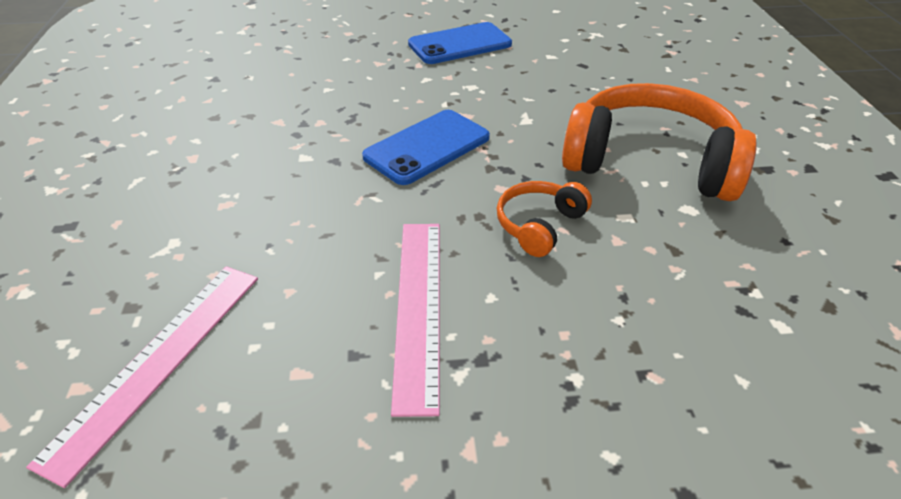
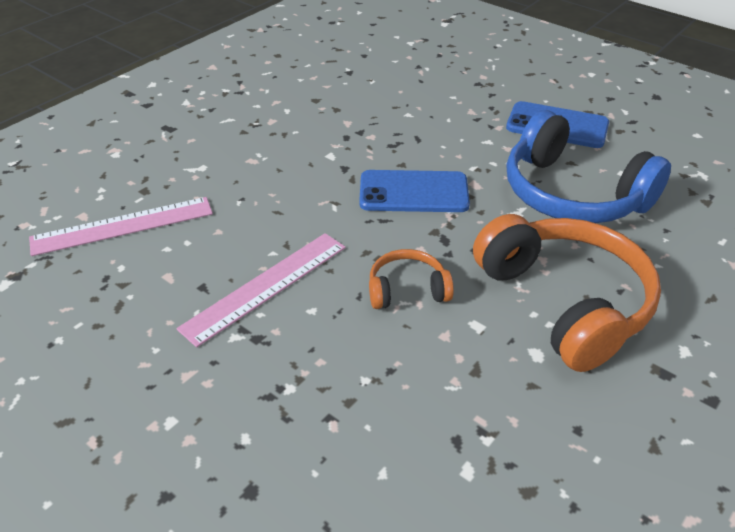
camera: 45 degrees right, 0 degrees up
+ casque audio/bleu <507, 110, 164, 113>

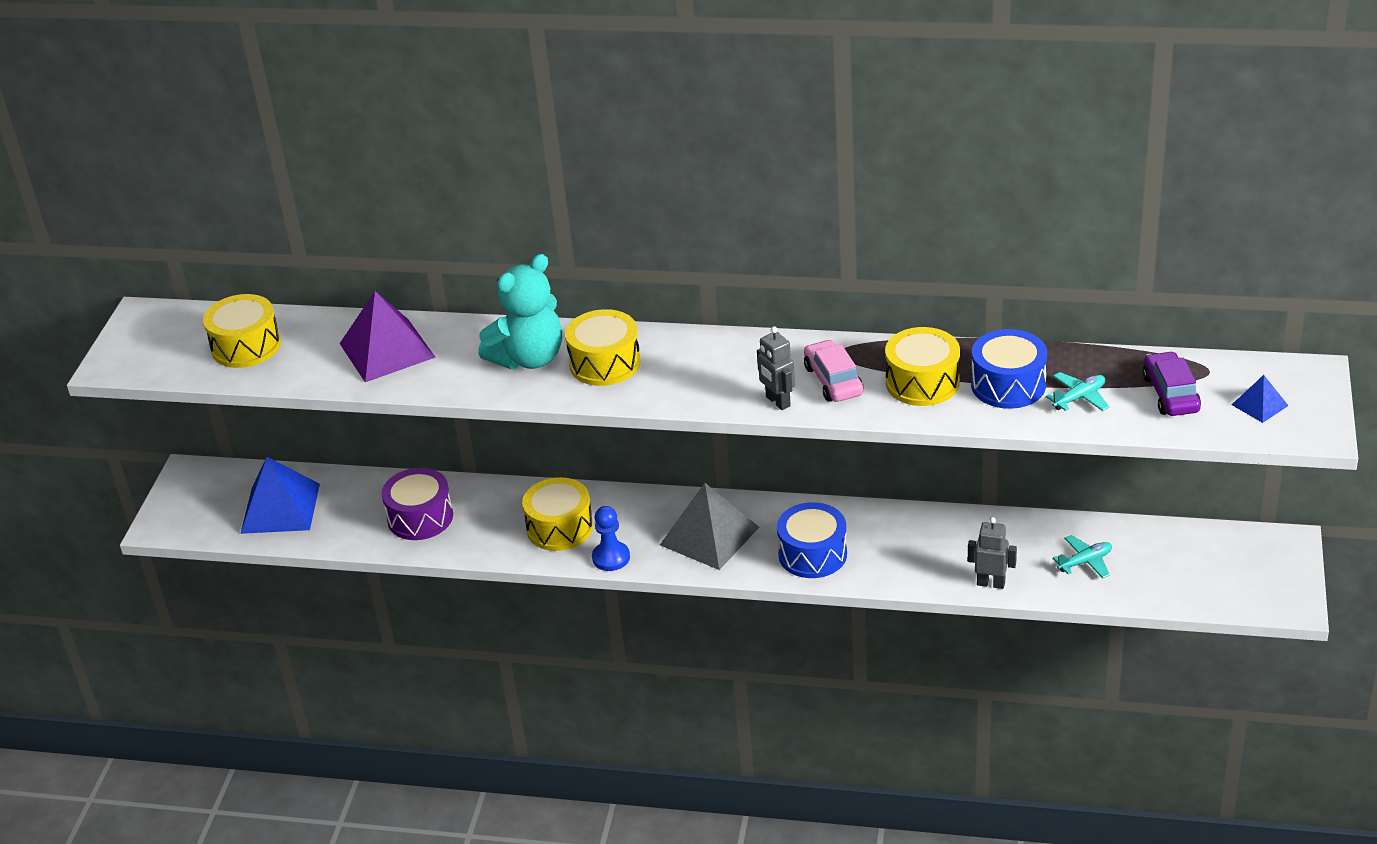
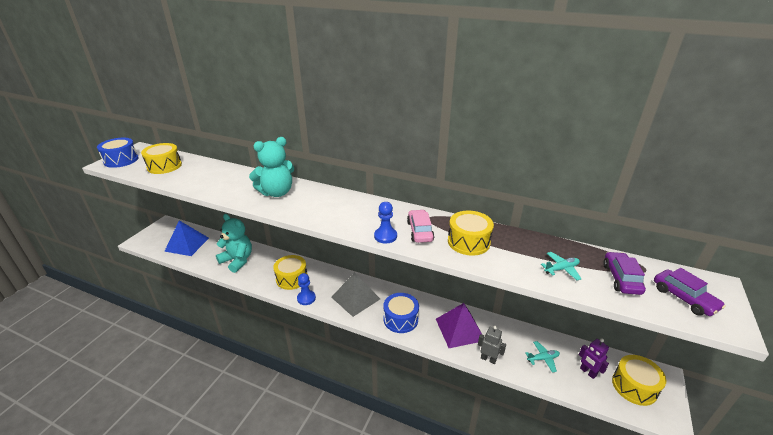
camera: 10 degrees right, 5 degrees down
+ robot/violet <579, 338, 30, 41>
~ pyramide/violet <339, 291, 96, 91> to <436, 303, 46, 45>
~ tambour/jaune <565, 309, 76, 77> to <612, 355, 54, 51>
~ tambour/bleu <971, 329, 76, 80> to <97, 138, 42, 30>
~ tambour/violet <381, 468, 72, 72> to ours en peluche/turquoise <216, 214, 36, 59>
~ robot/gris <757, 326, 38, 84> to pion/bleu <374, 202, 23, 42>
~ pyramide/bleu <1232, 375, 57, 48> to voiture/violet <654, 268, 72, 48>

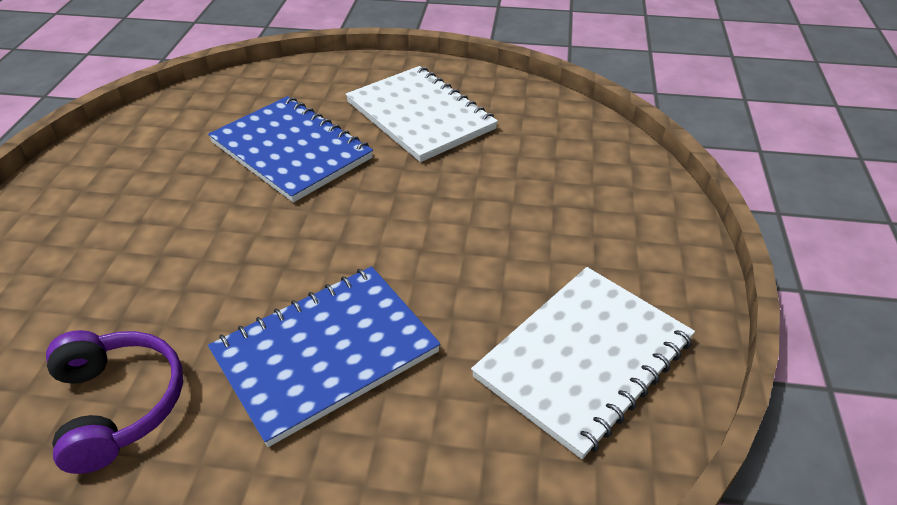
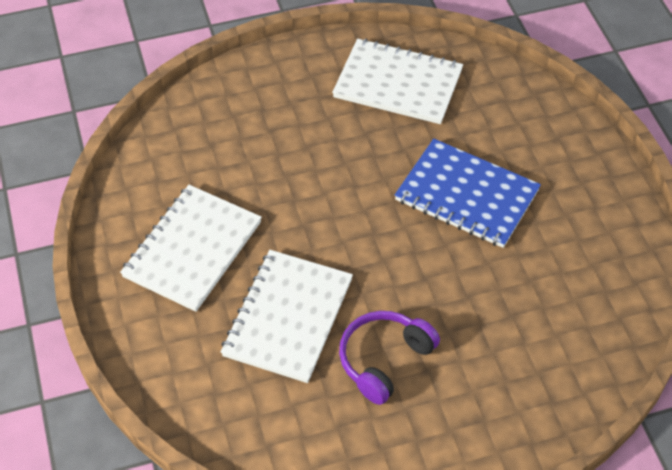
camera: 115 degrees left, 10 degrees up
~ casque audio/violet <46, 330, 137, 144> to <339, 311, 101, 94>
~ carnet/bleu <208, 96, 165, 106> to carnet/blanc <221, 250, 132, 133>

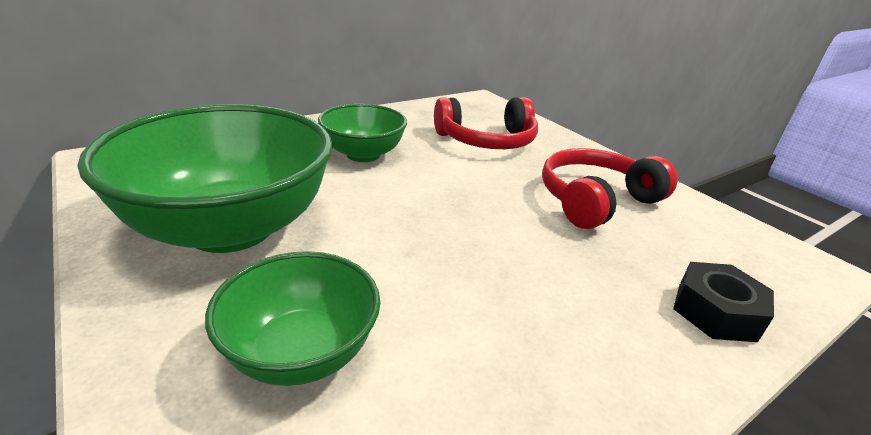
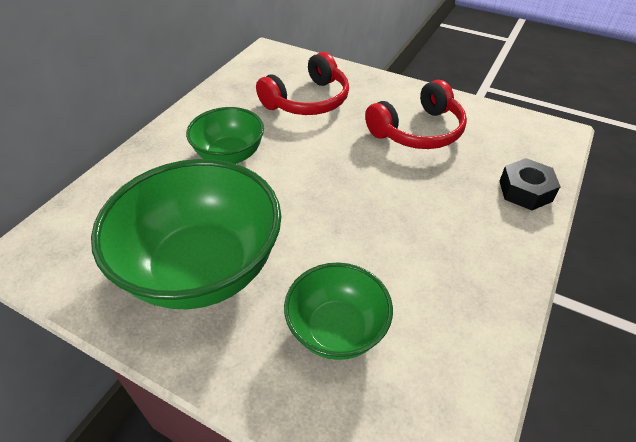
camera: 25 degrees left, 15 degrees up
~ casque audio/rouge <542, 148, 136, 81> = <365, 80, 102, 69> 150 degrees counterclockwise

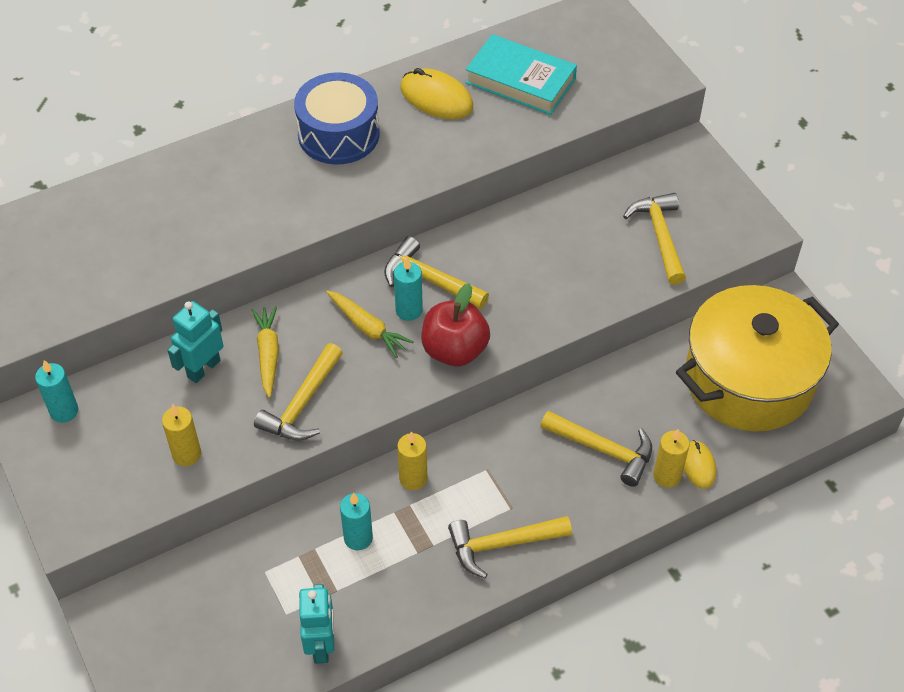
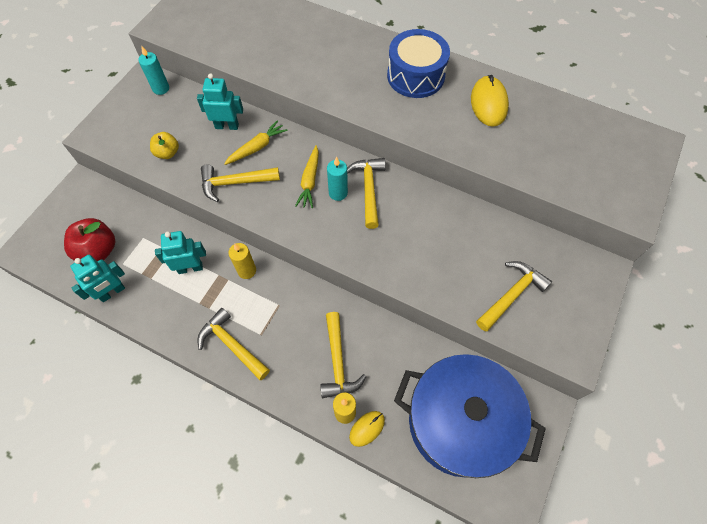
camera: 55 degrees right, 10 degrees up
- livre/turquoise <465, 34, 112, 81>
~ pomme/rouge <421, 283, 69, 83> to <64, 218, 51, 44>
~ bougie/jaune <162, 404, 39, 62> to pomme/jaune <150, 132, 29, 27>
~ bougie/turquoise <340, 493, 33, 57> to robot/turquoise <155, 231, 51, 43>
~ marmite/jaune <676, 285, 163, 147> to marmite/bleu <394, 354, 152, 124>

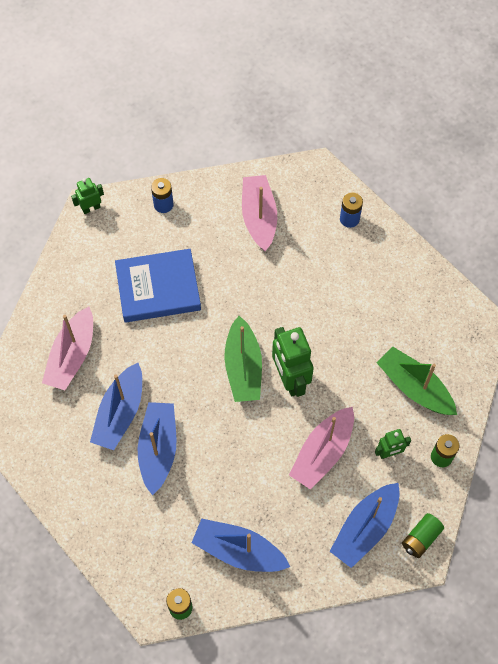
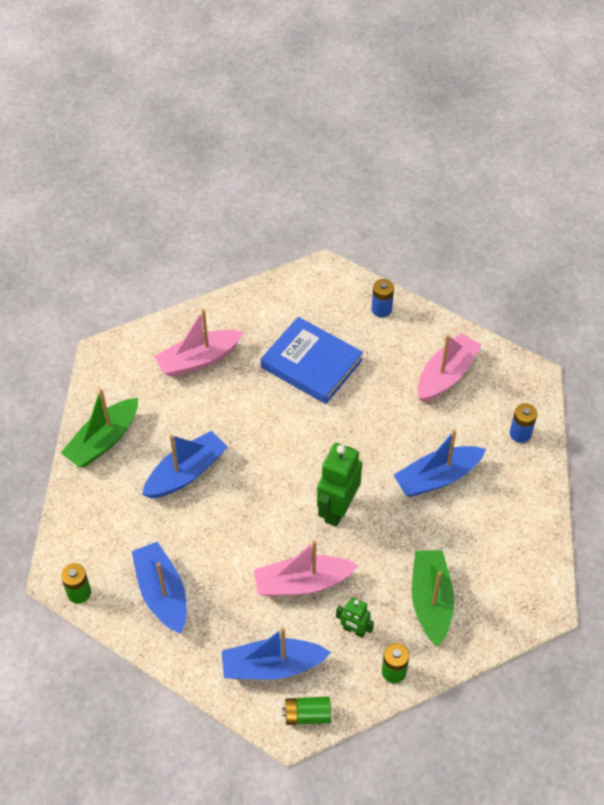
camera: 45 degrees right, 10 degrees down
- robot/vert <71, 178, 33, 36>
~ bateau/bleu <90, 363, 52, 87> to <394, 429, 92, 68>
~ bateau/vert <224, 316, 38, 86> to <61, 389, 77, 78>

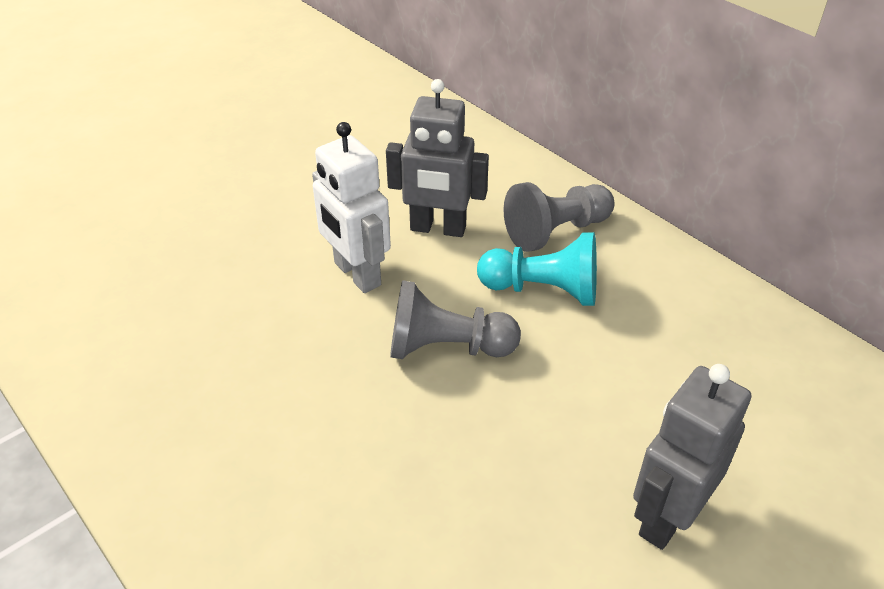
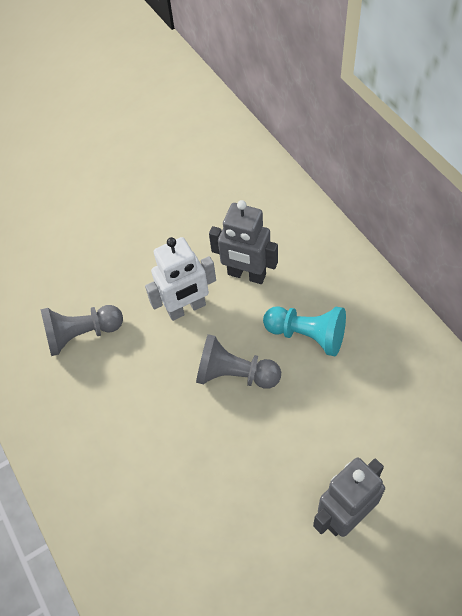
camera: 15 degrees right, 15 degrees up
~ pion/gris <503, 182, 111, 70> to <41, 305, 82, 51>
~ robot/blanc <312, 122, 79, 171> = <145, 237, 71, 84> 90 degrees counterclockwise

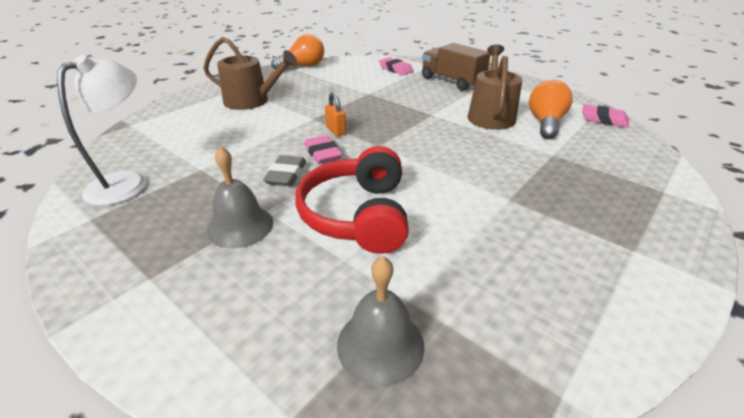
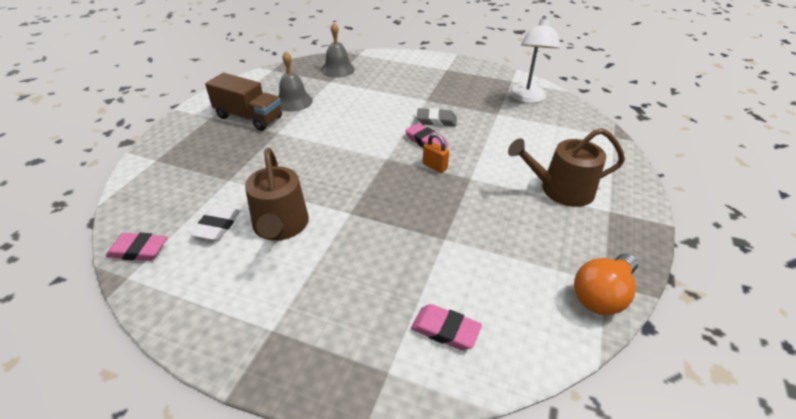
camera: 160 degrees right, 5 degrees up
- casque audio/rouge <295, 146, 114, 108>
~ cloche/gris <207, 146, 66, 102> to <278, 51, 35, 60>
~ camion/marron <422, 43, 69, 47> to <205, 73, 77, 58>
~ ampoule/orange <529, 80, 44, 59> to gomme/blanc <191, 205, 50, 36>
~ gomme/gris <263, 155, 43, 31> = <417, 108, 40, 18> 75 degrees counterclockwise

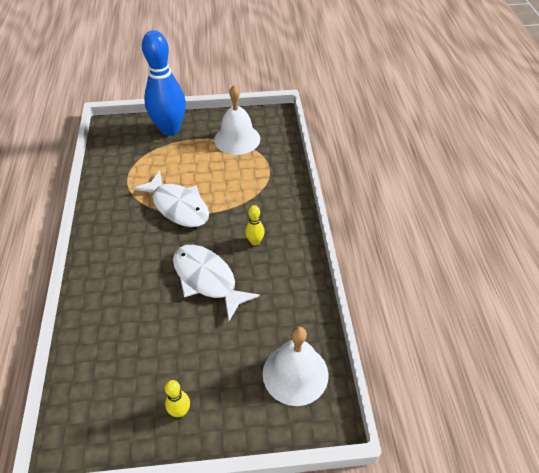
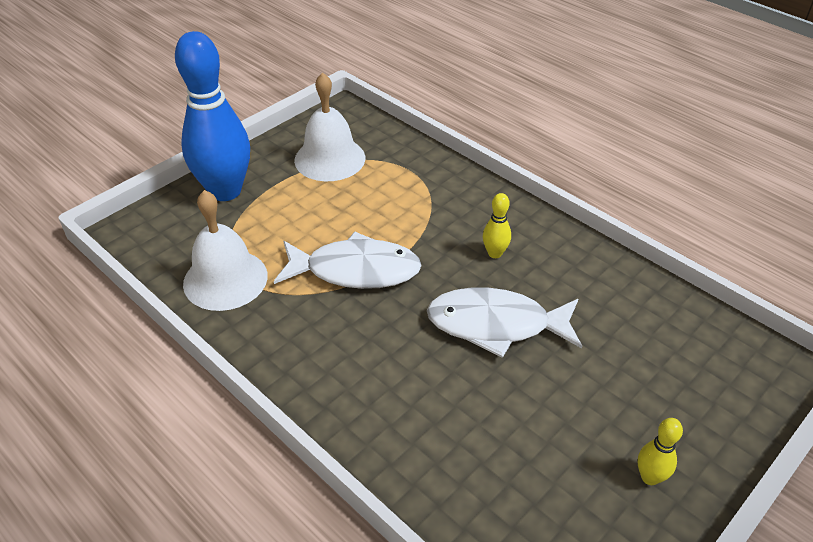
camera: 40 degrees left, 5 degrees down
~ cloche/blanc <263, 326, 66, 80> to <183, 190, 85, 121>

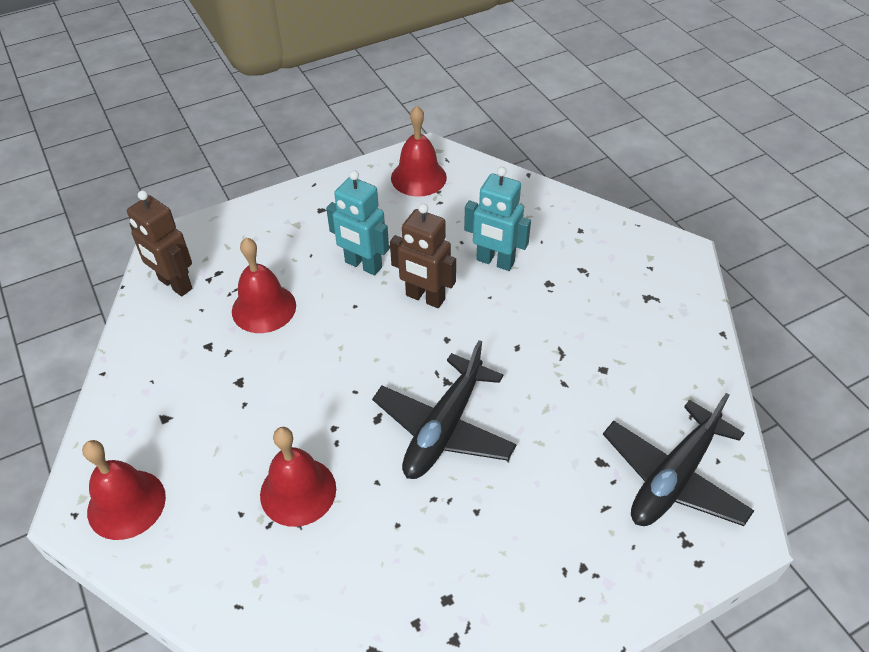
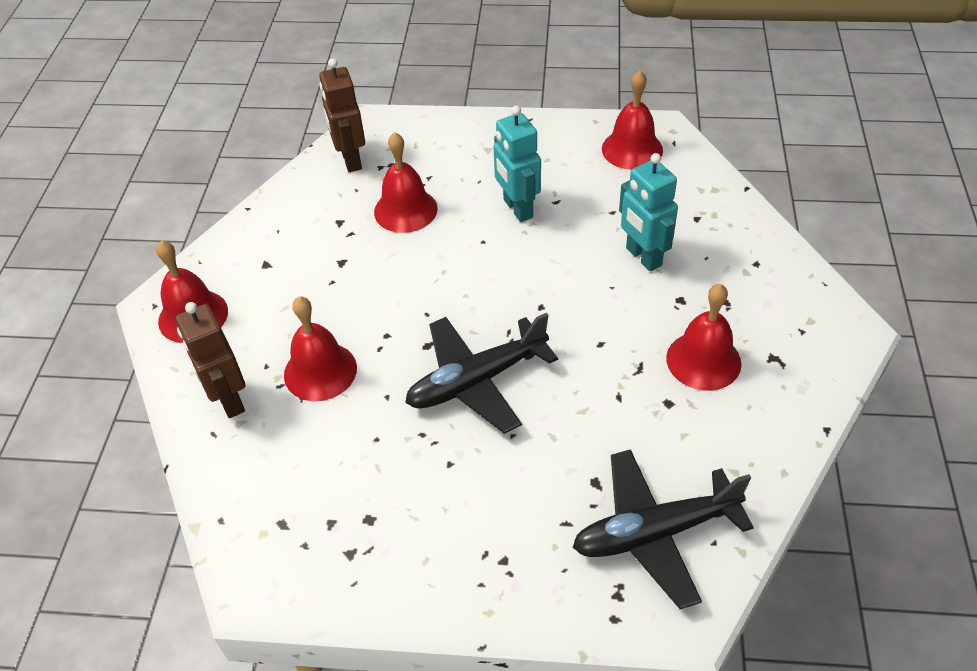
camera: 35 degrees right, 0 degrees up
+ cloche/rouge <666, 284, 76, 107>
~ robot/marron <390, 203, 66, 105> to <175, 302, 70, 116>

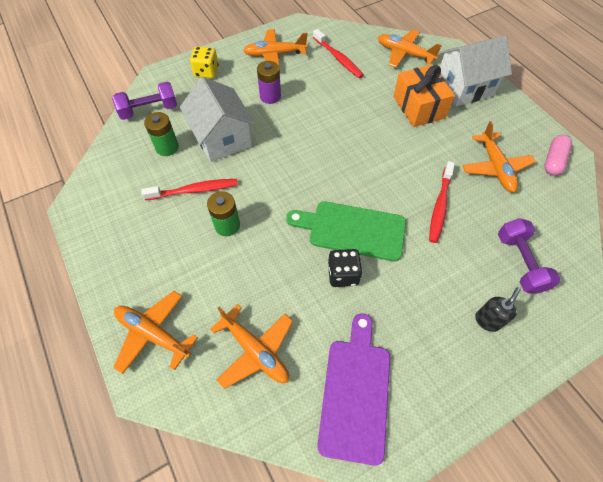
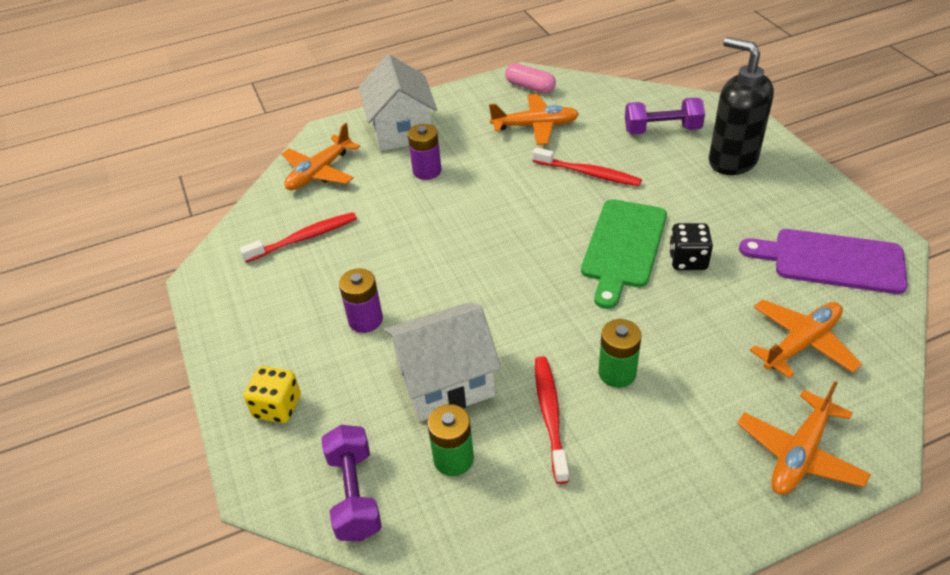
camera: 80 degrees left, 15 degrees down
- avion/orange <243, 29, 65, 39>
~ cadeau/orange <393, 65, 62, 62> to pile/violet <408, 124, 33, 56>
~ distributeur de savon/noir <475, 287, 46, 45> = <709, 37, 65, 138> x2.09

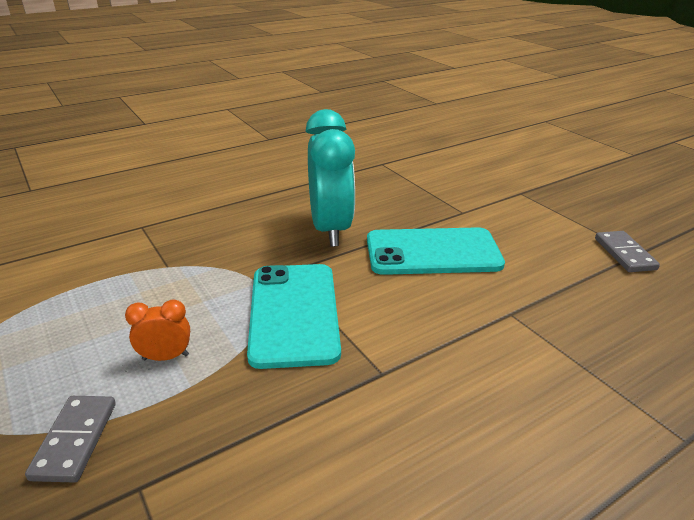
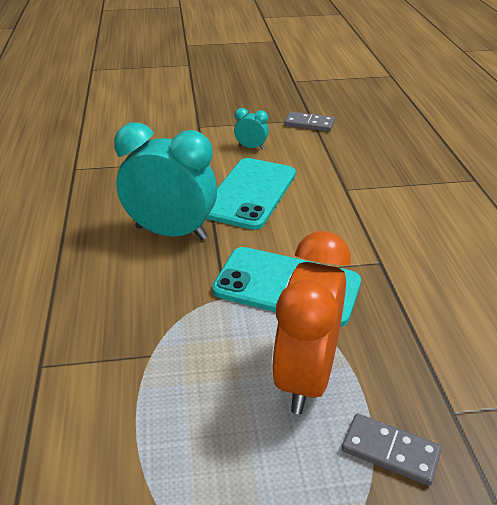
camera: 65 degrees left, 5 degrees up
+ réveil/turquoise <234, 108, 35, 42>
~ réveil/orange <125, 300, 65, 61> = <272, 231, 79, 183> x2.29

